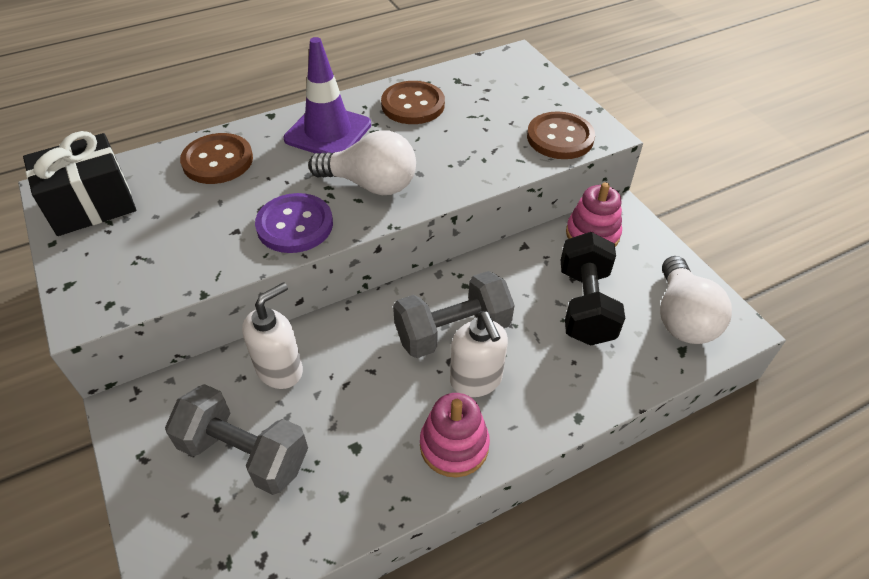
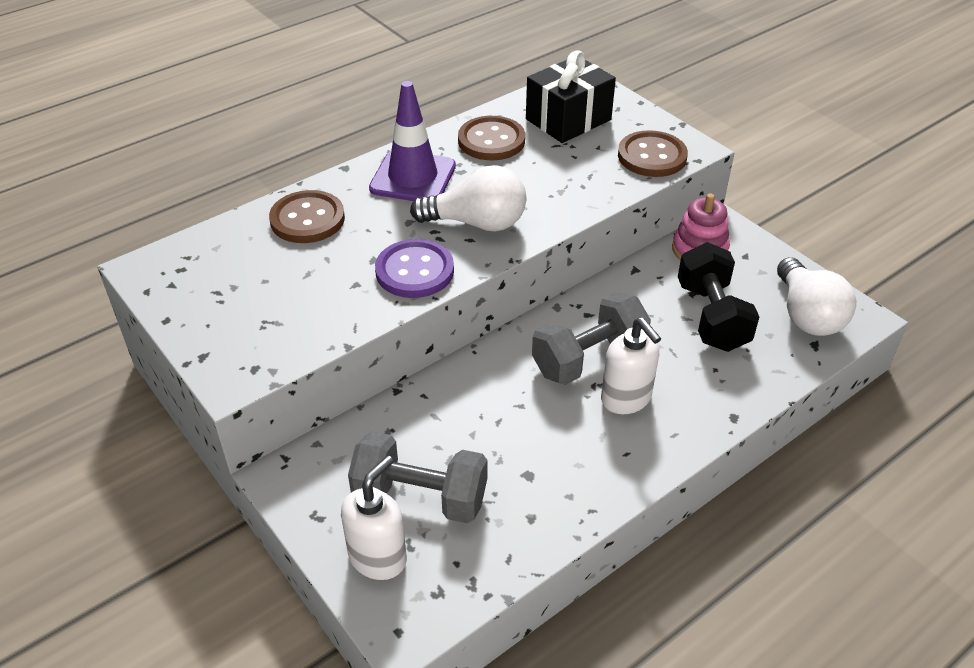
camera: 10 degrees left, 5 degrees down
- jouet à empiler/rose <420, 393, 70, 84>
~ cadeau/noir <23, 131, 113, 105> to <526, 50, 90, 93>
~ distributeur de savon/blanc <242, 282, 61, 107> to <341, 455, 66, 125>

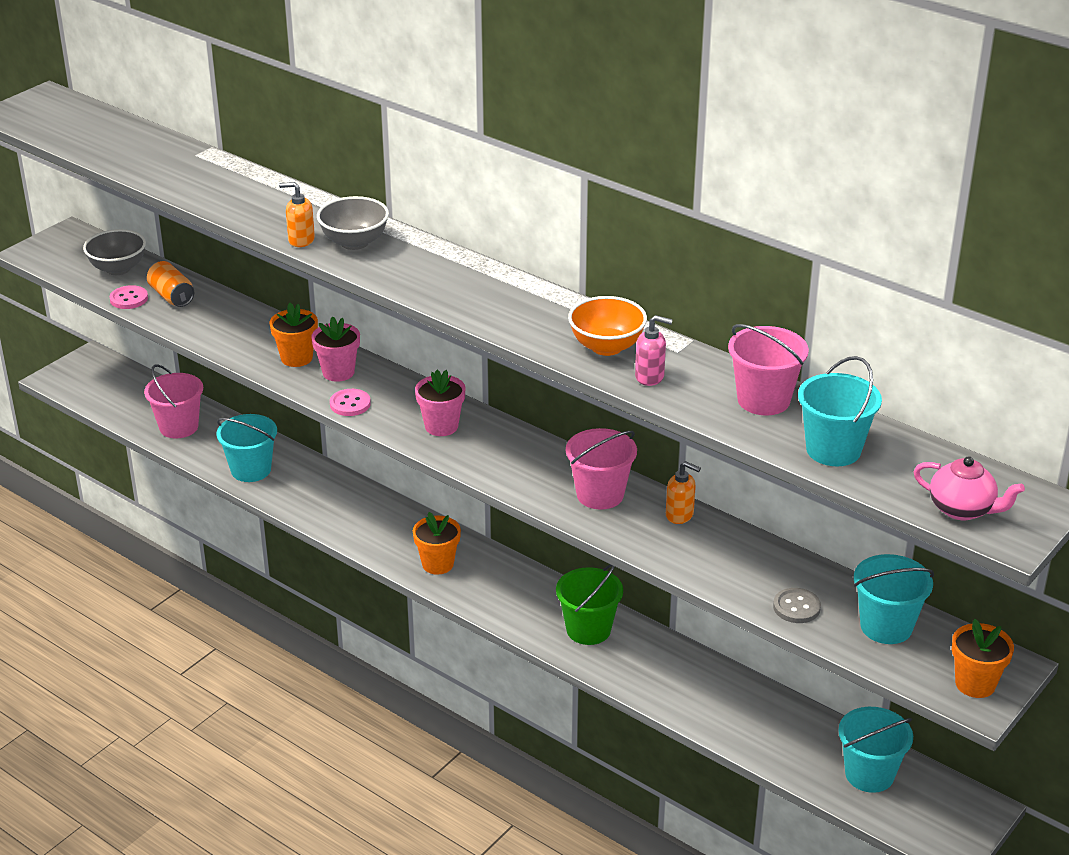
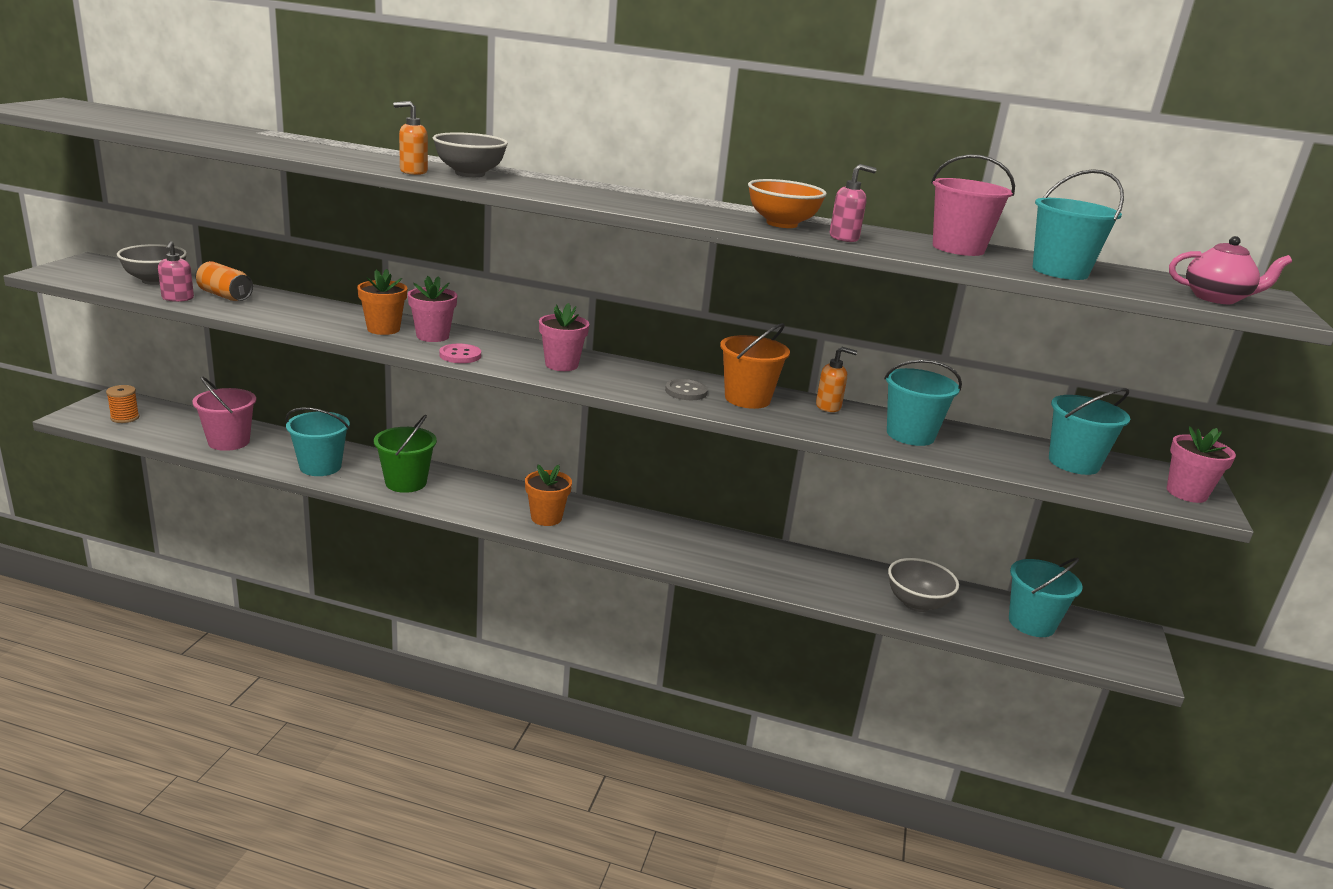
camera: 25 degrees left, 10 degrees down
+ bobine/orange <106, 385, 33, 38>
+ seau/turquoise <884, 360, 78, 86>
+ bol/gris <888, 558, 71, 54>
~ seau/vert <556, 564, 67, 81> to <374, 415, 63, 78>
~ bouton/gris <773, 588, 48, 35> to <665, 379, 43, 21>
~ bouton/rose <110, 285, 38, 24> to distributeur de savon/rose <158, 241, 36, 61>
~ seau/rose <566, 428, 71, 81> to seau/orange <720, 323, 70, 86>
~ pot de fleurs/orange <952, 619, 62, 79> to pot de fleurs/rose <1167, 426, 69, 77>

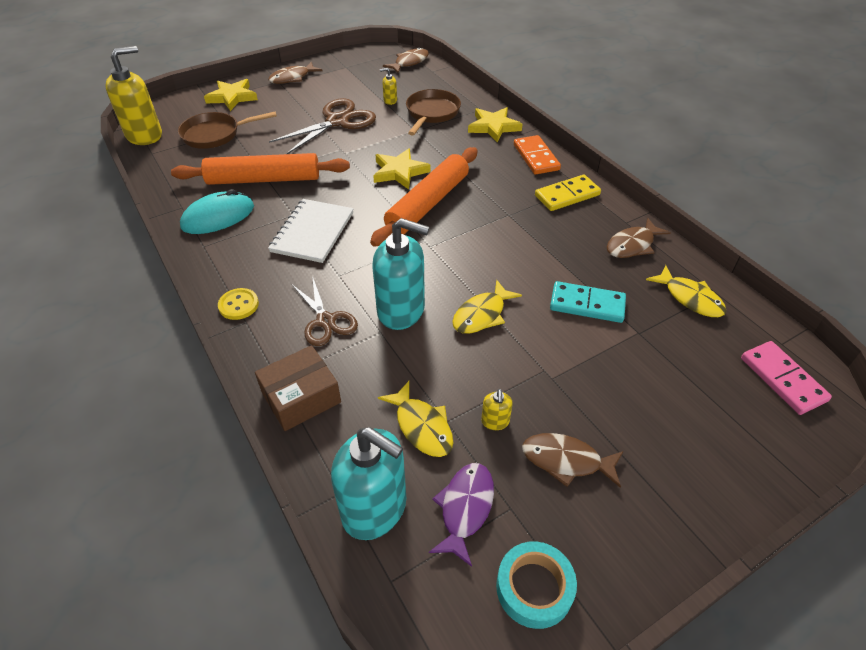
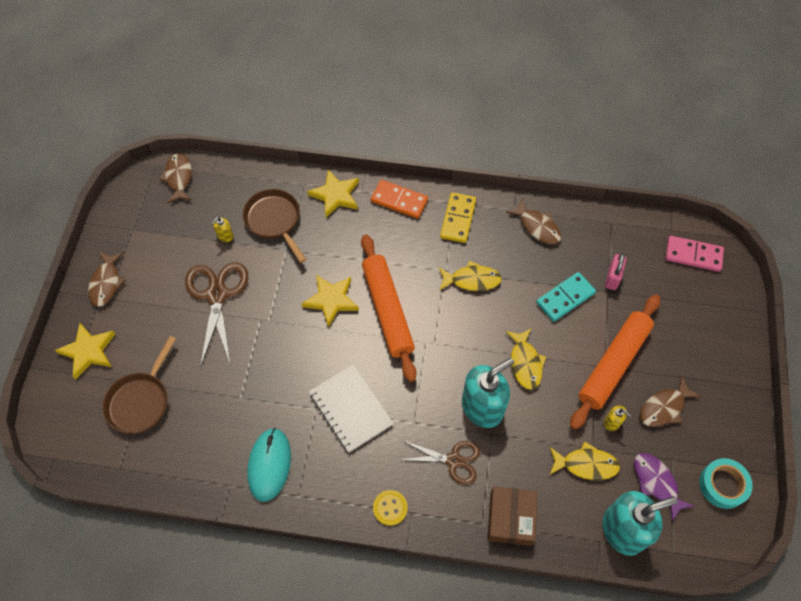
camera: 50 degrees left, 15 degrees up
- distributeur de savon/jaune <105, 46, 57, 99>
+ cadenas/rose <605, 253, 22, 37>
~ rouleau à pâtisserie/orange <171, 153, 179, 32> to <570, 294, 90, 136>
~ poisson/jaune <646, 265, 81, 52> to <439, 261, 63, 30>
~ poisson/marron <607, 218, 64, 40> = <506, 199, 55, 45> 45 degrees counterclockwise

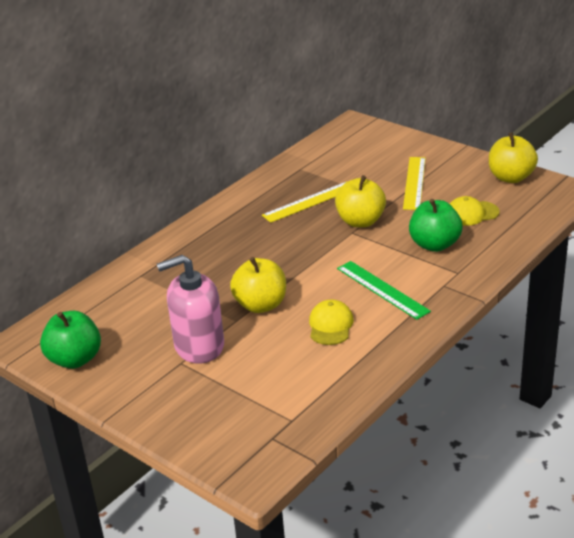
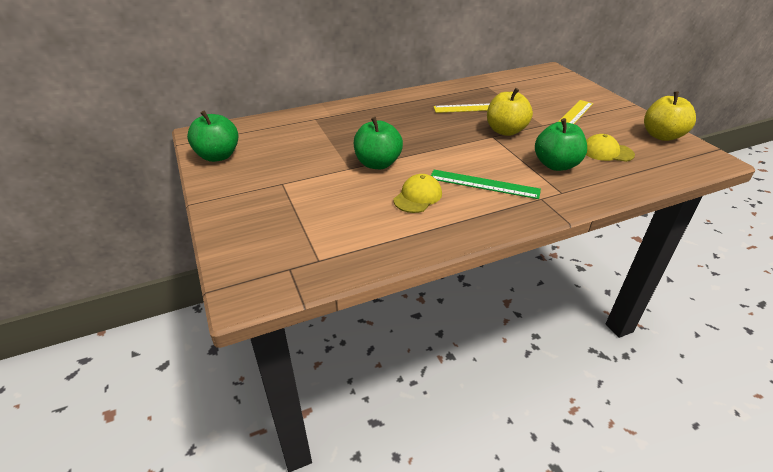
camera: 25 degrees right, 5 degrees up
- distributeur de savon/rose <157, 255, 67, 109>
~ pomme/jaune <230, 257, 56, 56> to pomme/vert <354, 117, 49, 52>
~ règle/vert <337, 261, 94, 59> = <431, 170, 110, 29> 60 degrees counterclockwise

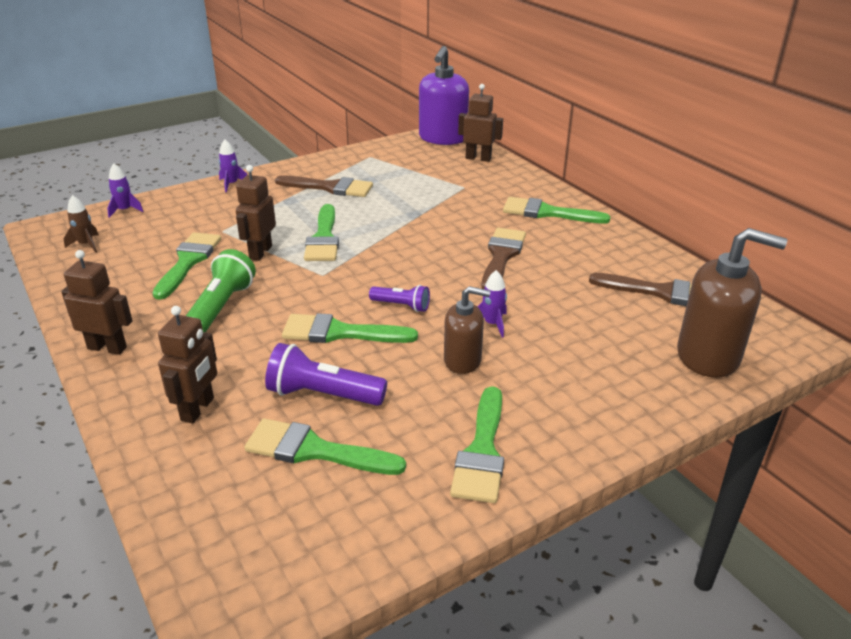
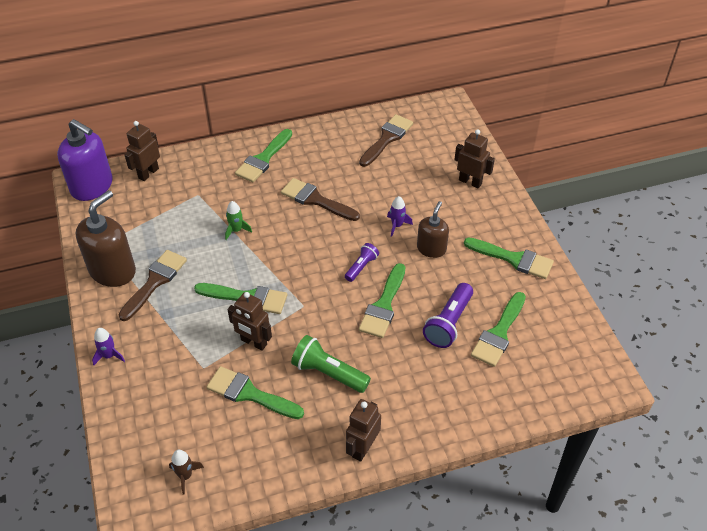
camera: 75 degrees left, 15 degrees up
- fusée/violet <107, 163, 36, 55>
+ fusée/vert <225, 201, 27, 39>
~ robot/marron <158, 306, 59, 118> to <454, 129, 41, 59>
~ distributeur de savon/marron <677, 228, 110, 150> to <76, 190, 60, 97>

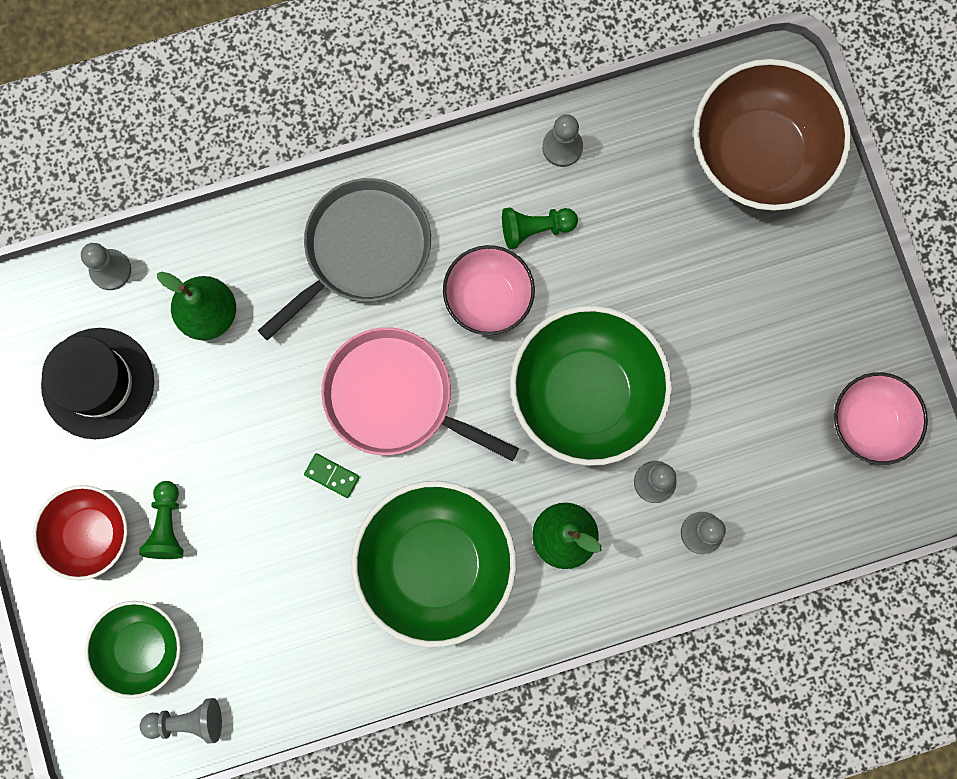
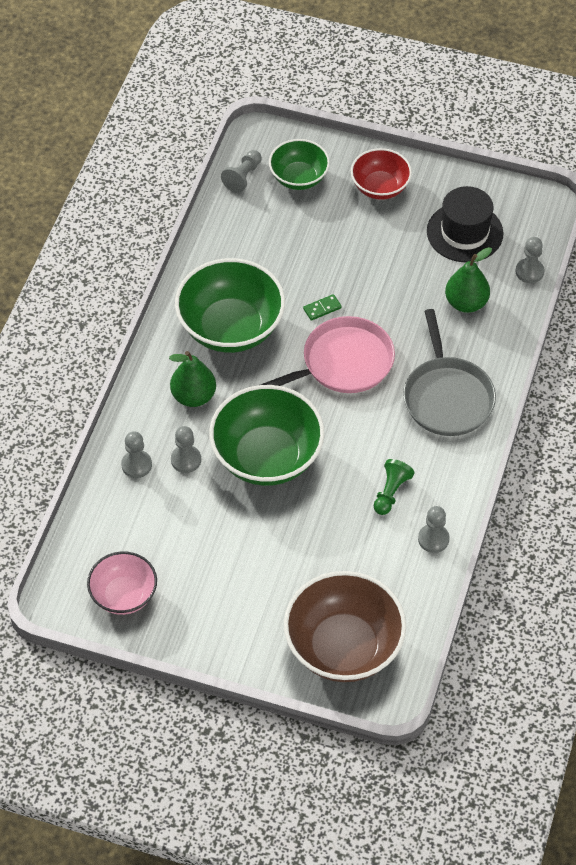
camera: 125 degrees right, 25 degrees down
- pion/vert <139, 481, 45, 78>
- bol/rose <443, 245, 92, 90>

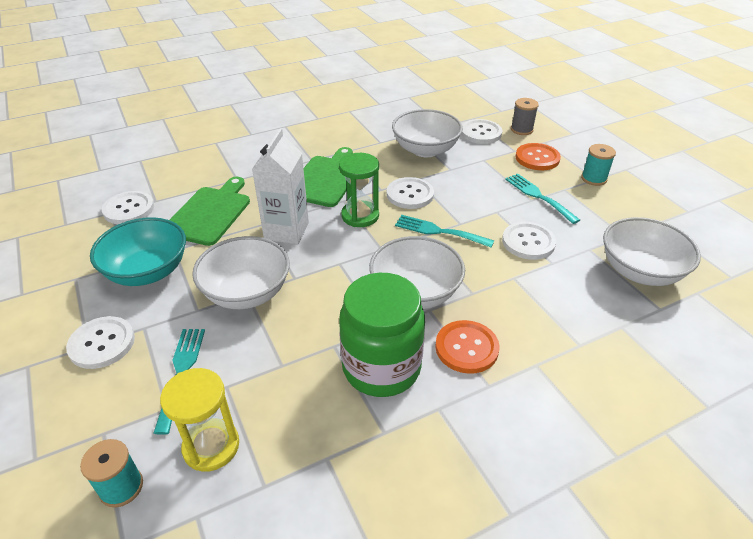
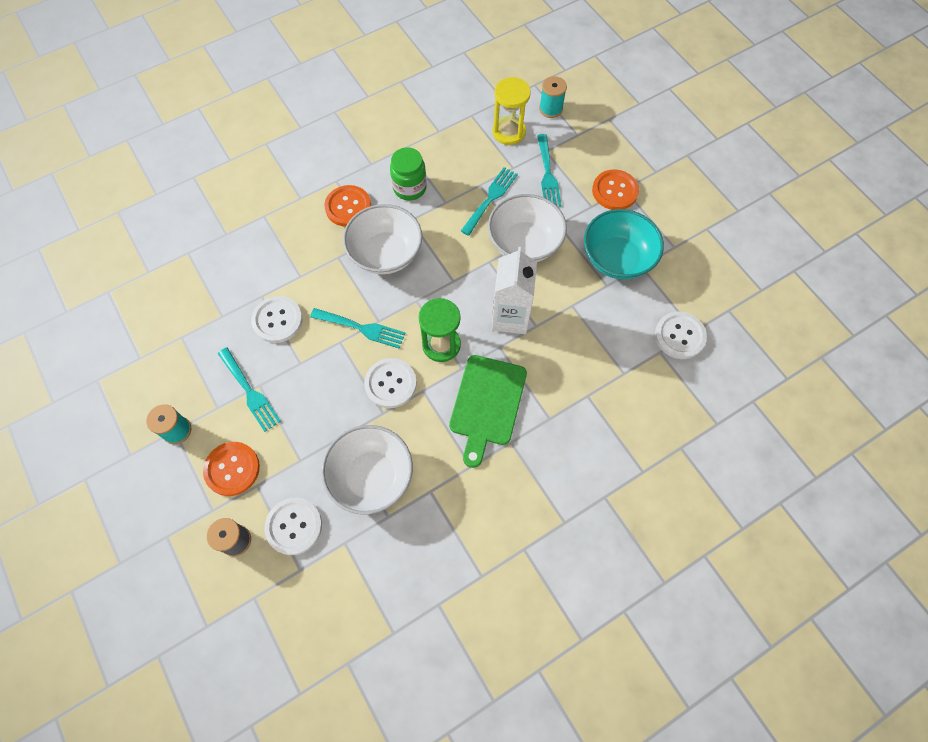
camera: 175 degrees right, 25 degrees up
- planche à découper/vert <170, 177, 80, 69>
- bol/blanc <603, 217, 98, 69>
+ fourchette/turquoise <461, 167, 57, 69>
~ bouton/blanc <66, 316, 69, 53> to bouton/orange <592, 169, 47, 41>
~ bocal/vert <339, 273, 86, 124> = <390, 147, 37, 54> x0.61

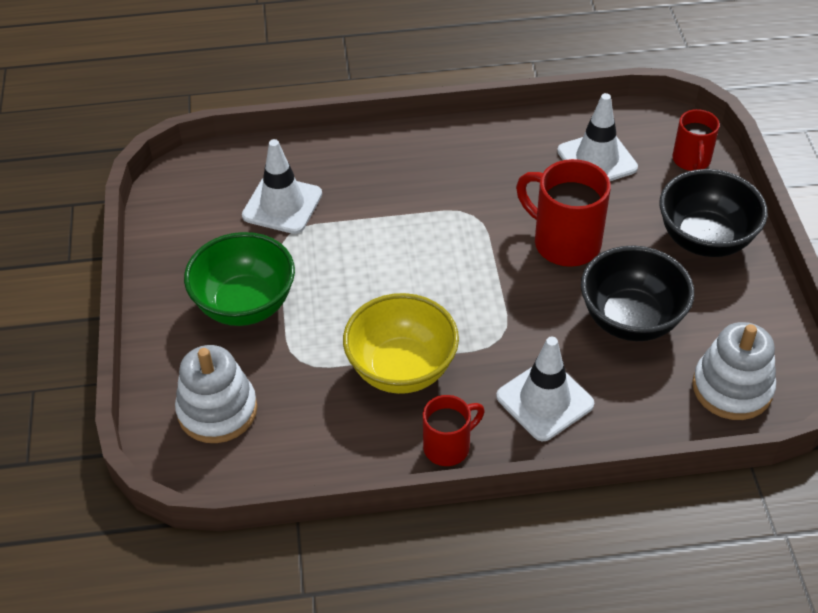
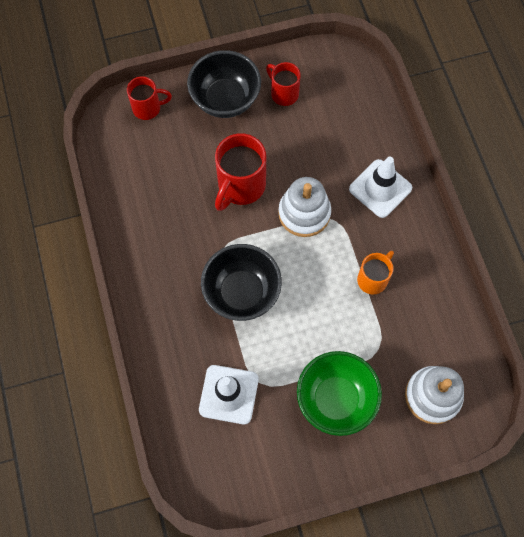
camera: 100 degrees left, 20 degrees up
- cône de chantier/blanc <557, 93, 81, 88>
~ tasse/rouge <423, 395, 62, 71> to <266, 62, 35, 44>
~ bol/noir <581, 245, 113, 96> to <201, 244, 81, 77>
~ jouet à empiler/blanc <692, 322, 84, 98> to <278, 177, 53, 60>
~ bol/jaune <343, 293, 116, 101> to tasse/orange <357, 251, 37, 43>

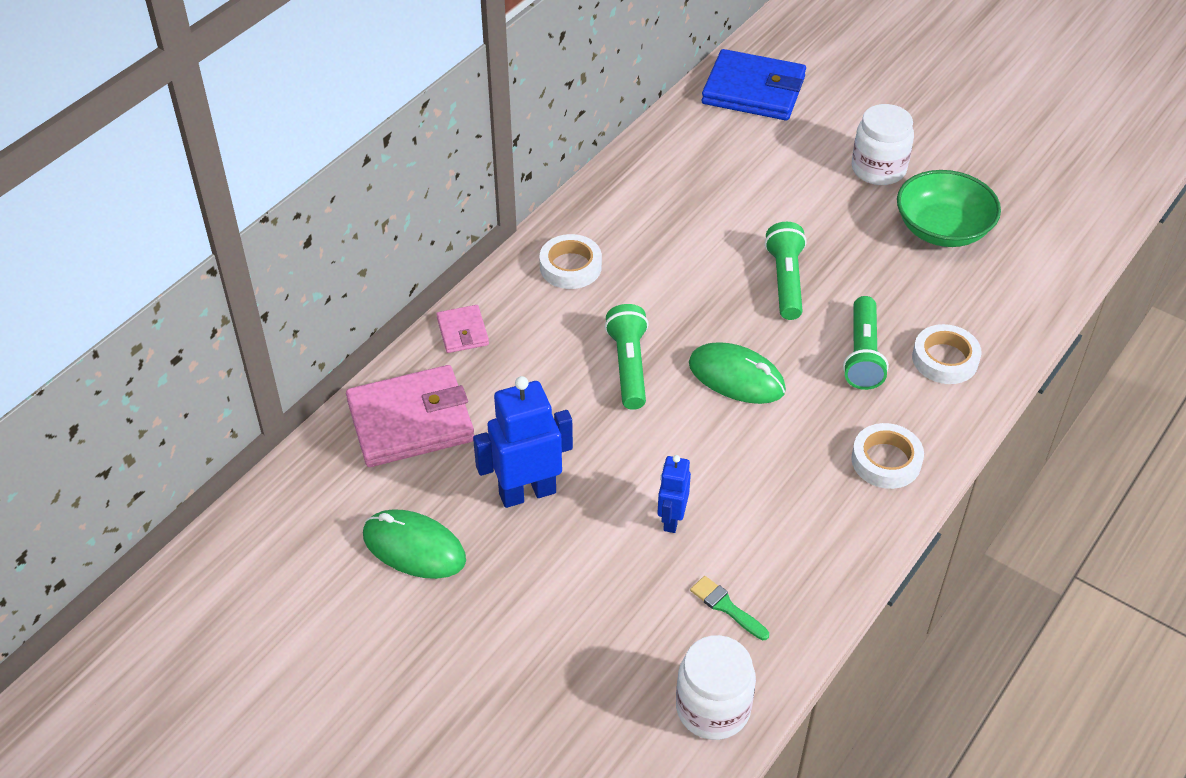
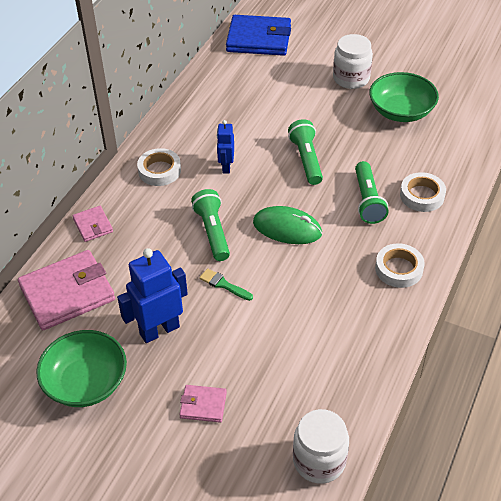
camera: 10 degrees left, 0 degrees up
+ portefeuille/rose <179, 385, 48, 38>
~ robot/bleu <658, 455, 33, 78> to <217, 120, 17, 54>
~ pinceau/vert <690, 576, 79, 64> to <199, 268, 54, 33>
~ souris/vert <363, 509, 103, 70> to bol/vert <36, 330, 91, 77>

